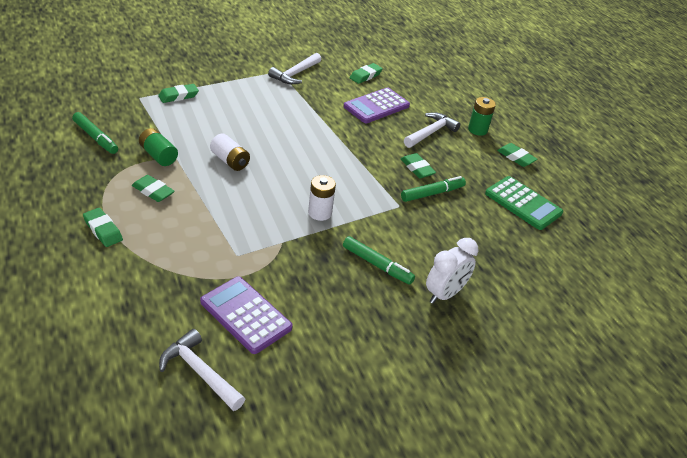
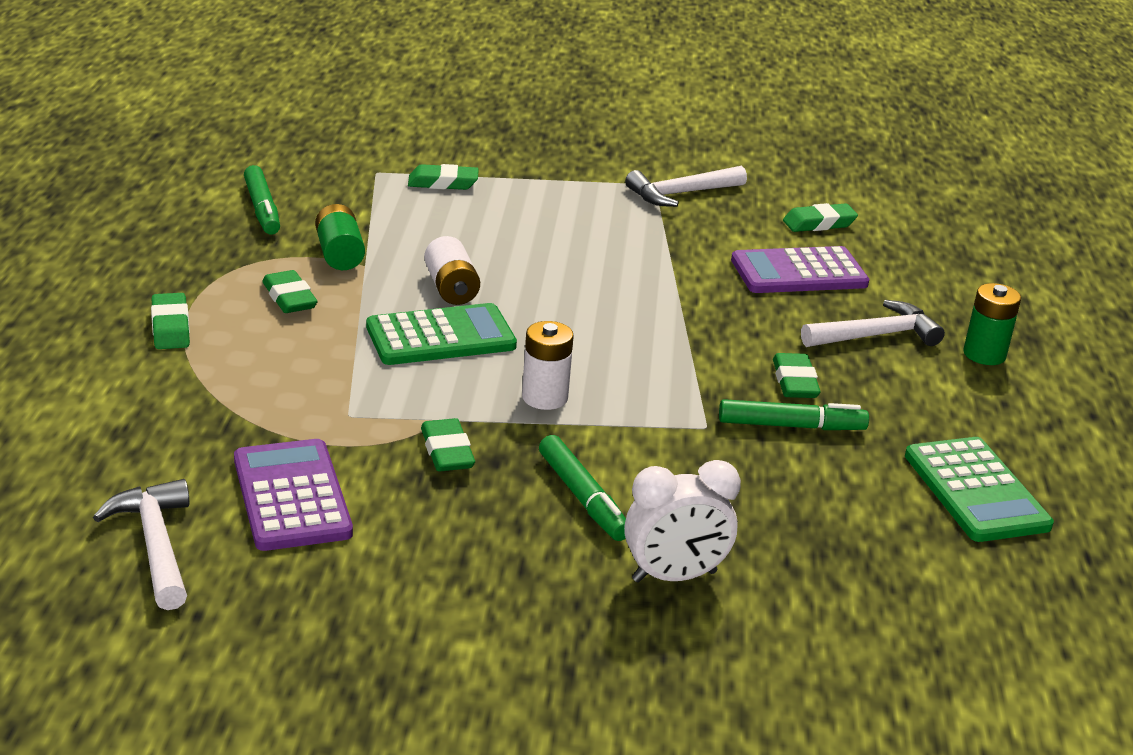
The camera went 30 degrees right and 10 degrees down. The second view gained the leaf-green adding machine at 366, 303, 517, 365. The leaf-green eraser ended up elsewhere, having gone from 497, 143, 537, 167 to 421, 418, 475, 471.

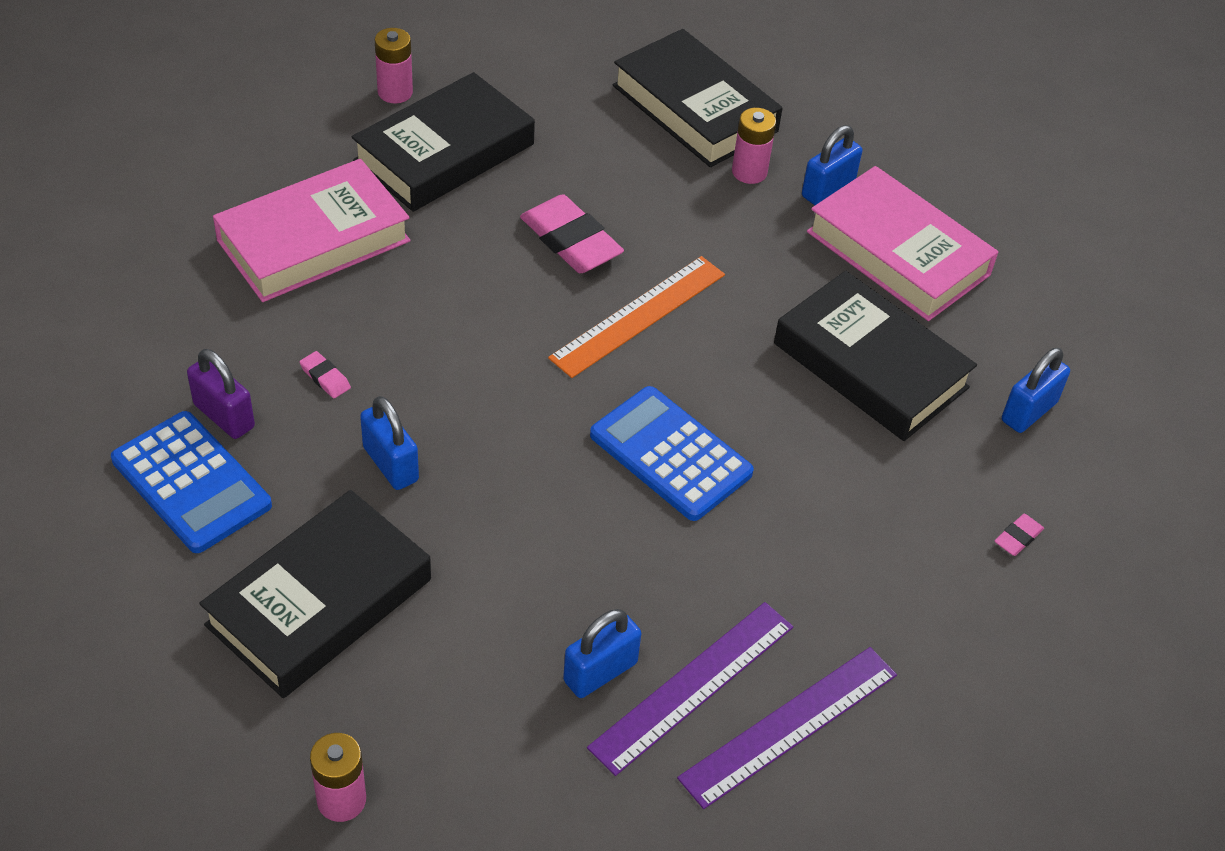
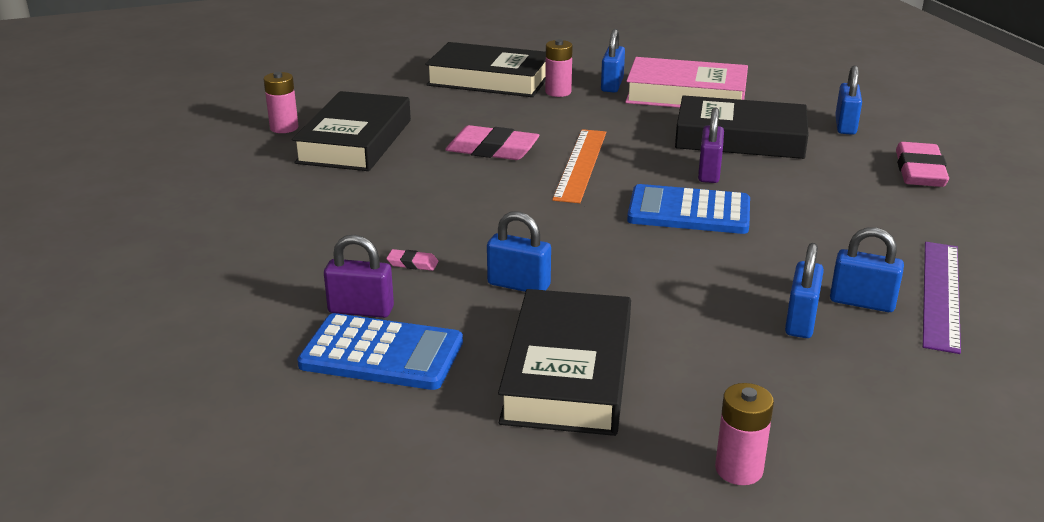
The camera went 30 degrees left and 20 degrees down. The second view lost the rosy book at 213, 159, 411, 302. The second view gained the purple padlock at 698, 108, 724, 183. Where the purple straightedge stood at 587, 602, 793, 776, the blue padlock came to stand at 830, 227, 904, 312. The size of the rosy eraser at 995, 514, 1044, 556 changed by a factor of 2.22.

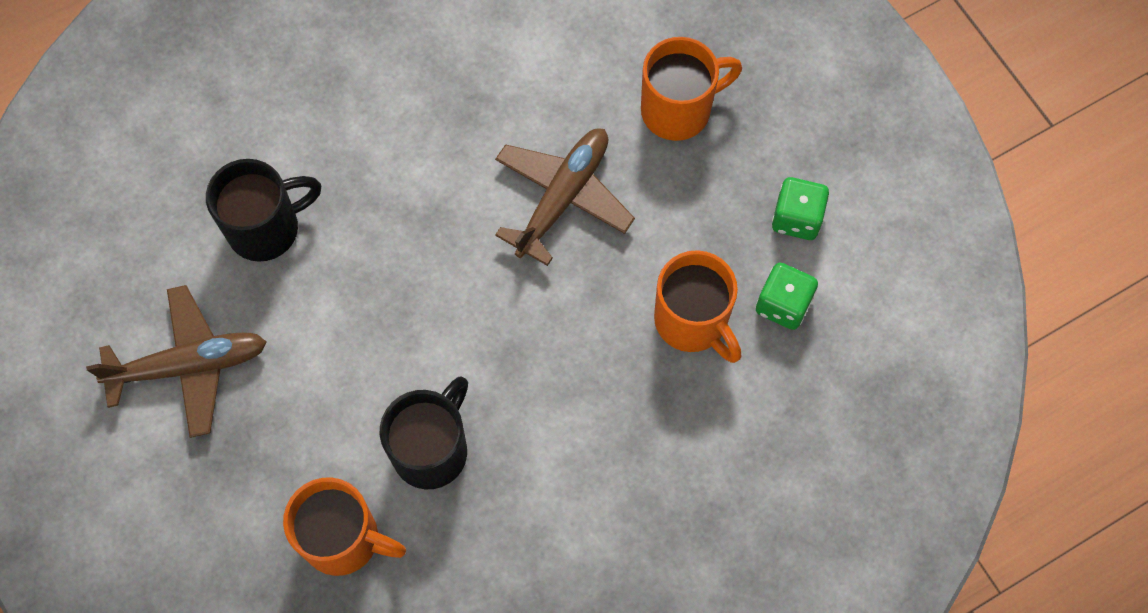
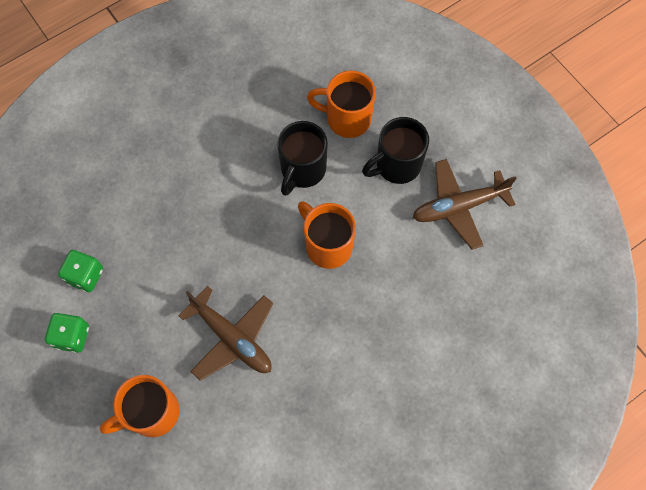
The camera went 175 degrees right and 0 degrees up. The ebony mug ended up elsewhere, having gone from 206, 159, 321, 262 to 362, 117, 429, 184. The bright orange mug ended up elsewhere, having gone from 654, 250, 741, 363 to 298, 201, 356, 269. The russet toy plane at 495, 128, 635, 266 ended up facing another way, 75 degrees counterclockwise from before.

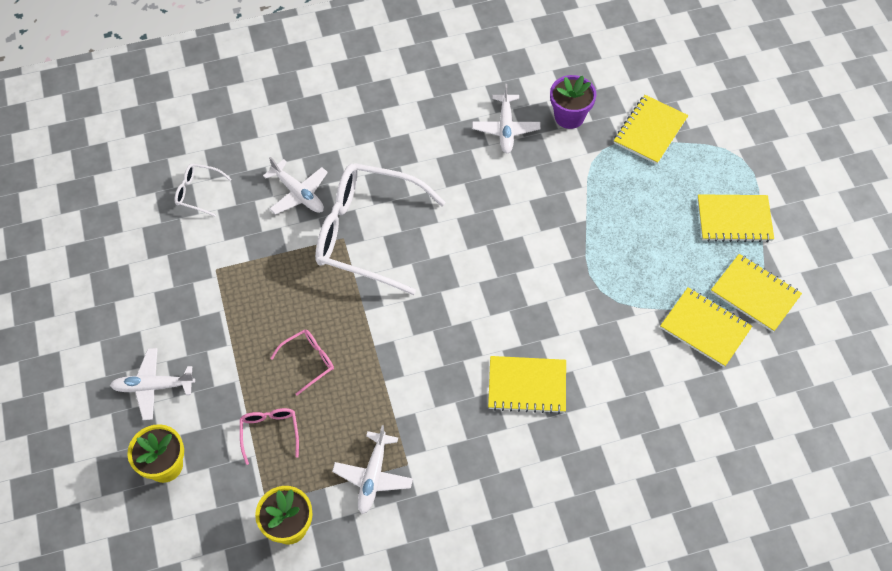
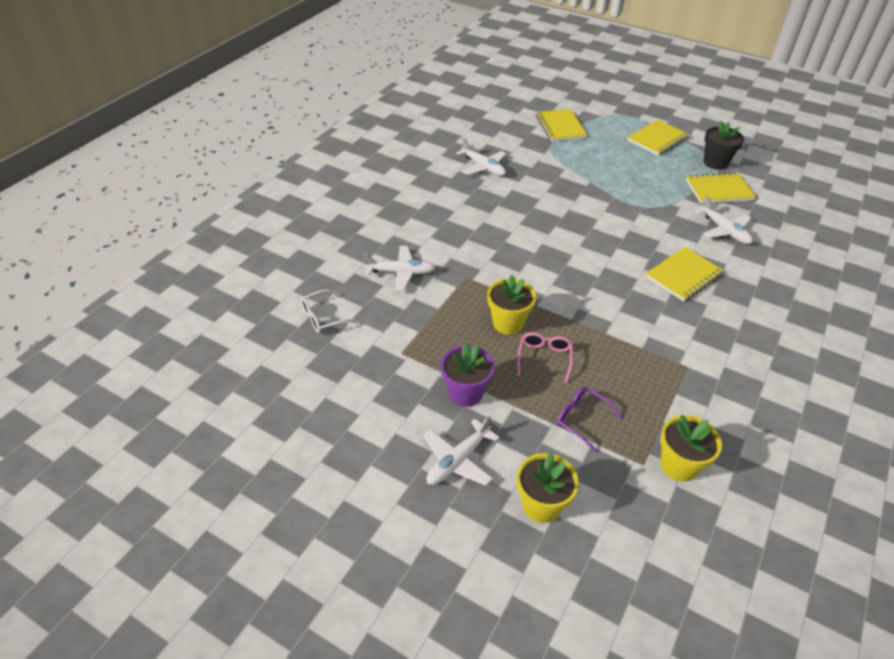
The camera went 45 degrees left and 15 degrees down. The second view lost the pure white glasses at 315, 163, 446, 295. The second view gained the golden potted plant at 487, 275, 536, 335. The pure white toy plane ended up elsewhere, having gone from 332, 425, 413, 514 to 695, 195, 753, 244. The purple potted plant ended up elsewhere, having gone from 550, 75, 596, 129 to 441, 343, 495, 407. Where the golden exercise book stood at 711, 254, 802, 332, the ebony potted plant came to stand at 703, 121, 744, 170. What was the rosy glasses at 240, 408, 299, 465 turned into the purple glasses at 557, 387, 622, 452.

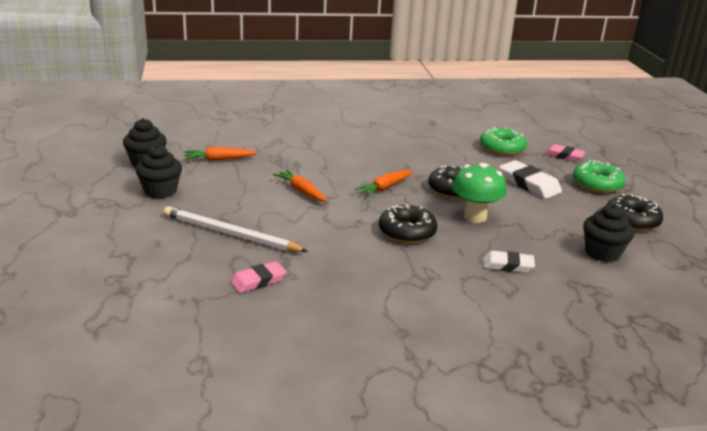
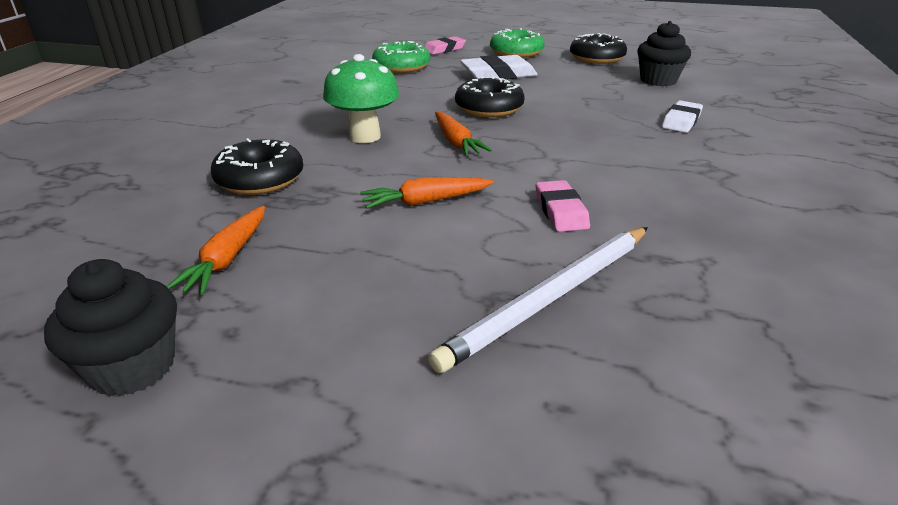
The camera went 65 degrees left and 5 degrees up. The second view lost the ebony fairy cake at 135, 144, 182, 199. The rosy eraser ended up elsewhere, having gone from 230, 261, 286, 293 to 536, 180, 590, 232. The ebony doughnut ended up elsewhere, having gone from 379, 204, 437, 244 to 211, 138, 303, 195. The leaf-green mushroom ended up elsewhere, having gone from 452, 163, 507, 223 to 323, 54, 399, 143.

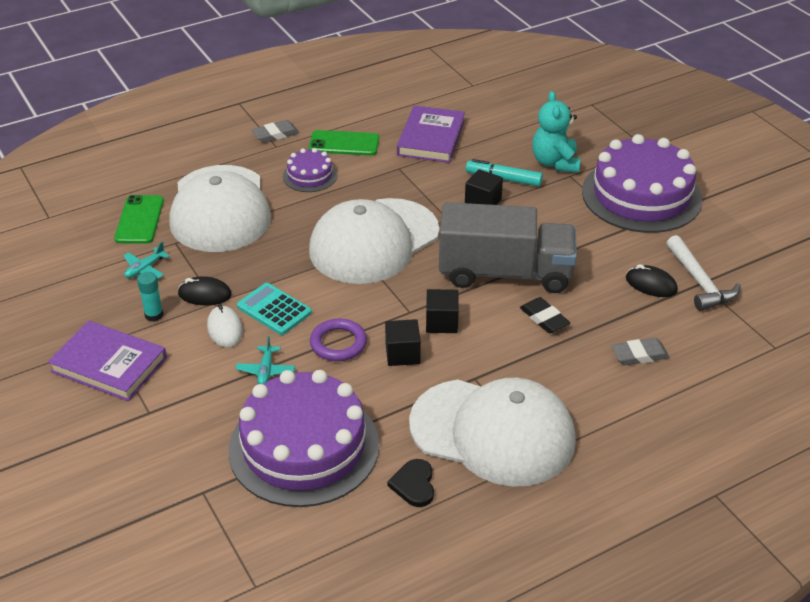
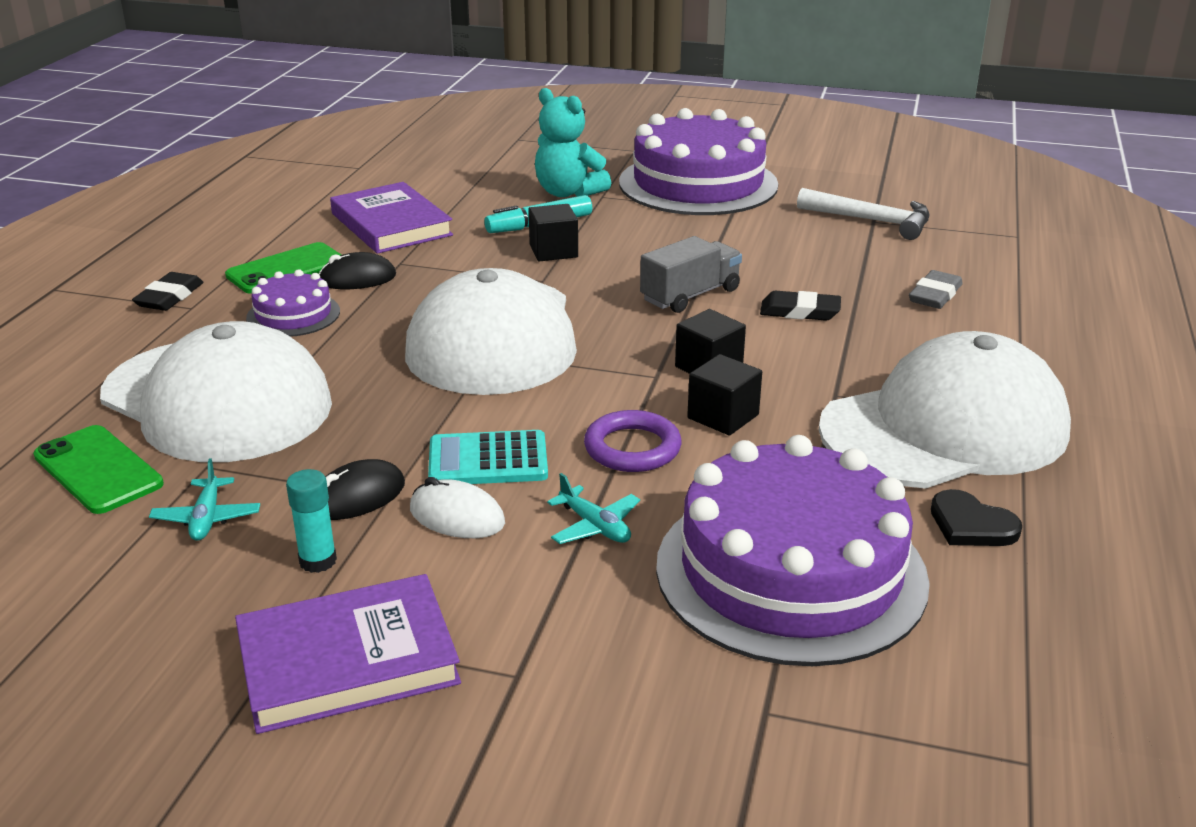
The camera went 45 degrees left and 10 degrees down. The ebony computer mouse ended up elsewhere, having gone from 626, 264, 678, 297 to 319, 252, 396, 289. What was the ash-grey eraser at 252, 120, 299, 143 turned into the ebony eraser at 132, 272, 203, 311. The size of the ash-grey toy truck at 439, 202, 577, 293 changed by a factor of 0.53.

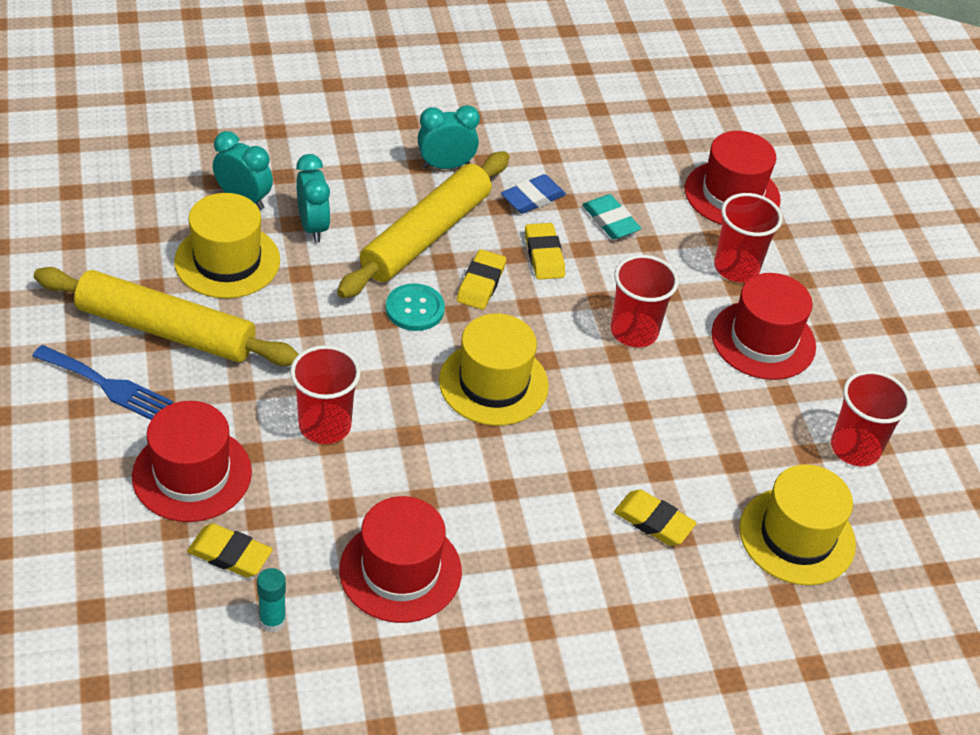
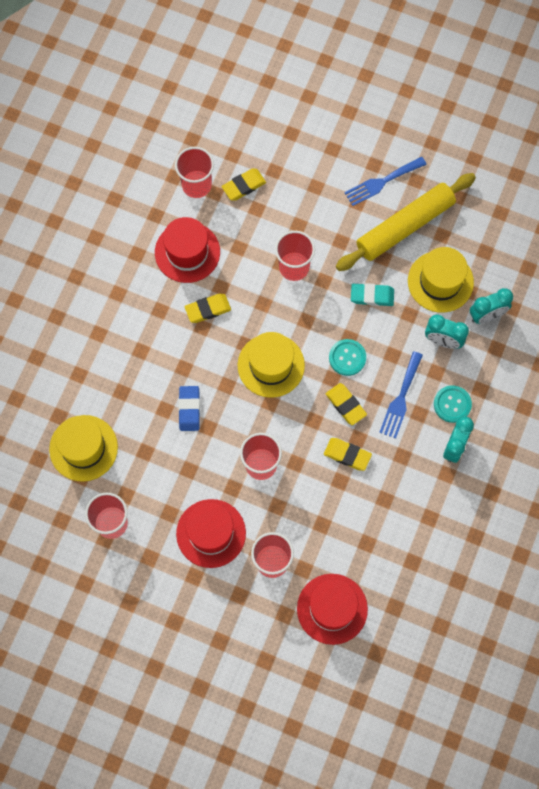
The camera went 130 degrees right and 25 degrees up. The second view lost the red tall hat at 132, 401, 252, 522. The second view gained the aqua sewing button at 434, 385, 472, 423. The blue eraser ended up elsewhere, having gone from 501, 174, 566, 214 to 179, 386, 200, 431. The aqua eraser ended up elsewhere, having gone from 583, 194, 641, 239 to 351, 283, 394, 306. The golden eraser ended up elsewhere, having gone from 614, 490, 697, 546 to 184, 294, 231, 323. Where the aqua glue stick stood at 257, 568, 286, 632, the red beaker came to stand at 175, 147, 214, 198. Where the golden dough roller stood at 337, 151, 509, 298, the blue table fork came to stand at 379, 351, 423, 439.

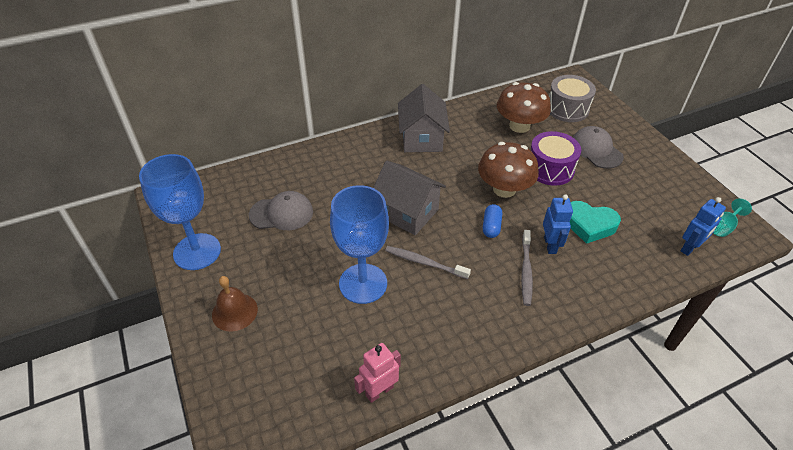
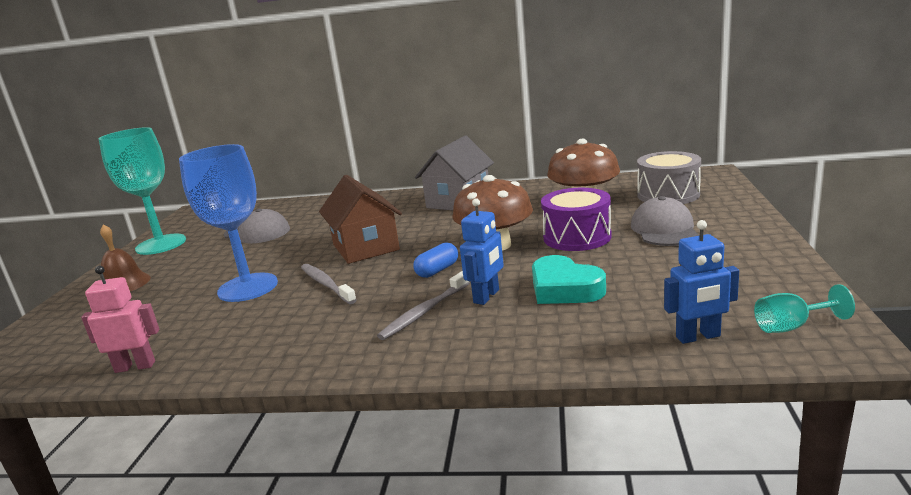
The camera went 35 degrees right and 25 degrees down. What was the blue chalice at 139, 154, 221, 270 turned into the aqua chalice at 99, 127, 186, 255. What was the ash-grey cottage at 373, 161, 446, 235 turned into the russet cottage at 319, 175, 402, 264.

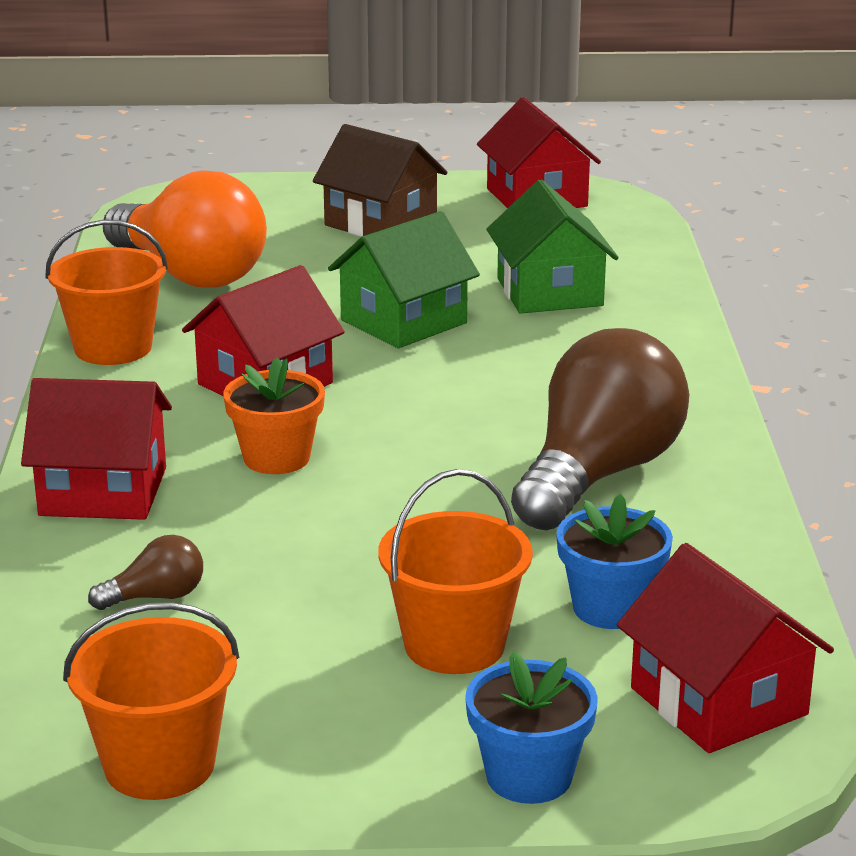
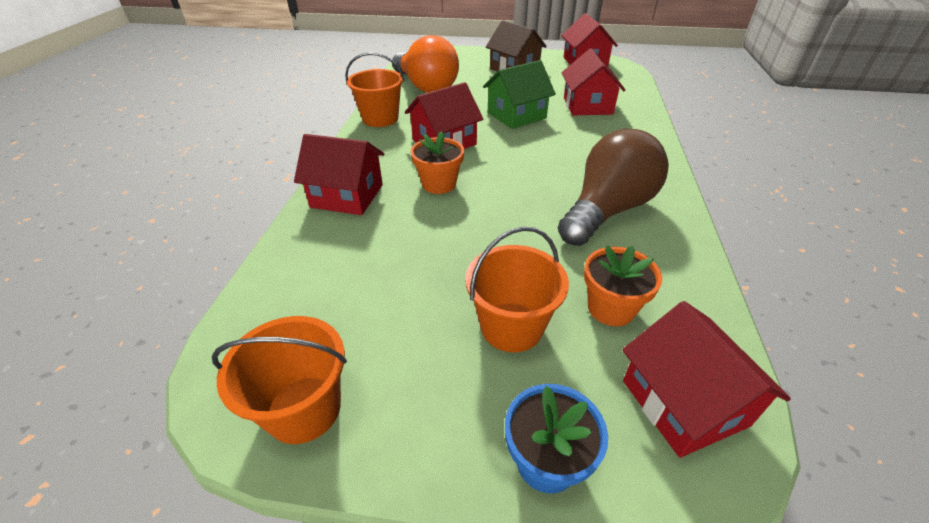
The camera went 10 degrees right and 15 degrees up. The second view lost the russet bulb at 88, 535, 203, 610. What was the leaf-green cottage at 487, 180, 619, 314 turned into the red cottage at 562, 48, 625, 115. What was the blue potted plant at 556, 494, 673, 629 turned into the bright orange potted plant at 584, 245, 662, 326.

